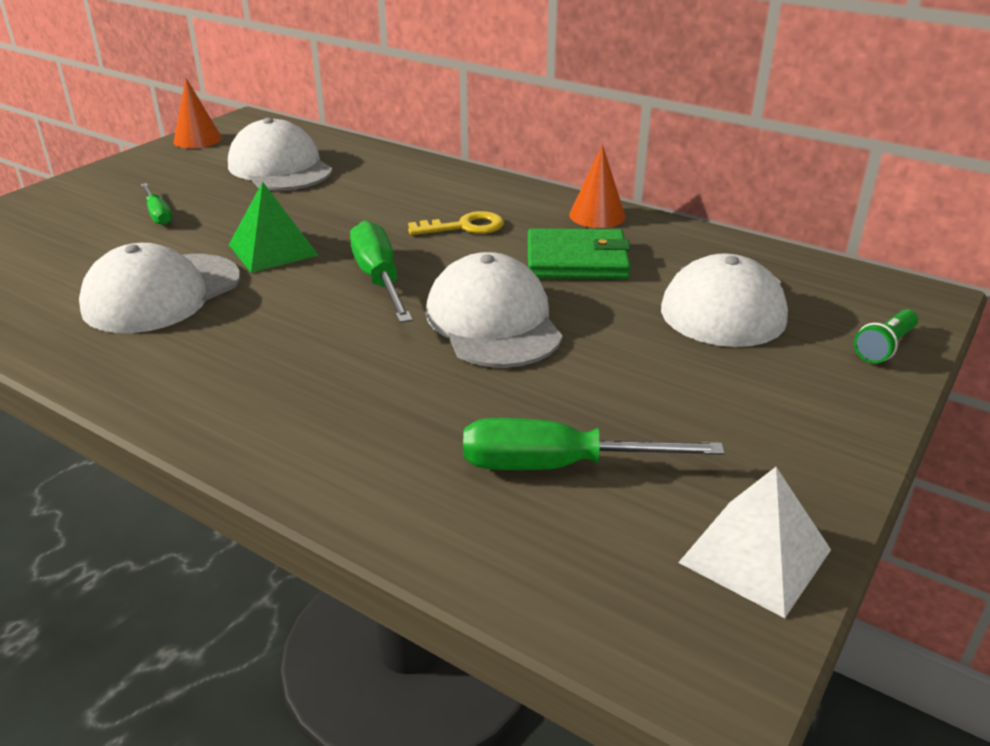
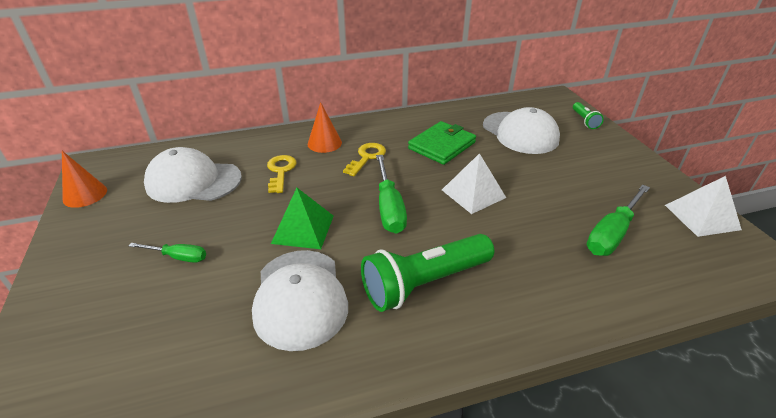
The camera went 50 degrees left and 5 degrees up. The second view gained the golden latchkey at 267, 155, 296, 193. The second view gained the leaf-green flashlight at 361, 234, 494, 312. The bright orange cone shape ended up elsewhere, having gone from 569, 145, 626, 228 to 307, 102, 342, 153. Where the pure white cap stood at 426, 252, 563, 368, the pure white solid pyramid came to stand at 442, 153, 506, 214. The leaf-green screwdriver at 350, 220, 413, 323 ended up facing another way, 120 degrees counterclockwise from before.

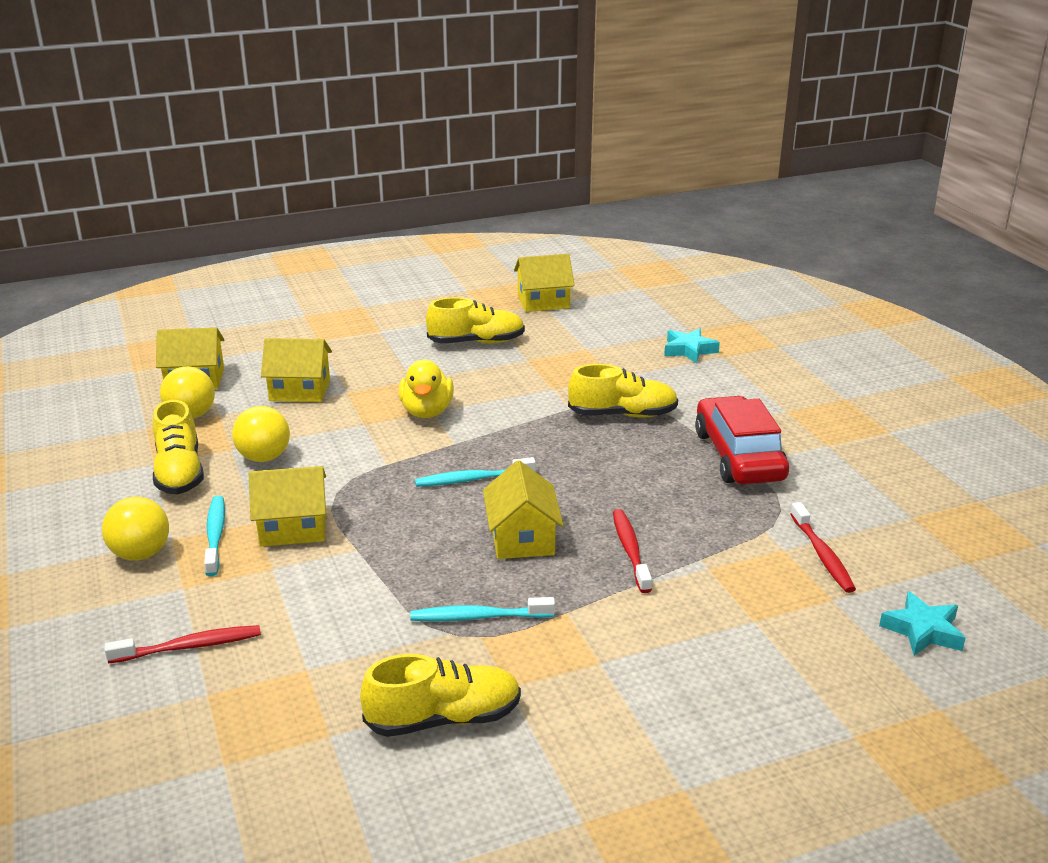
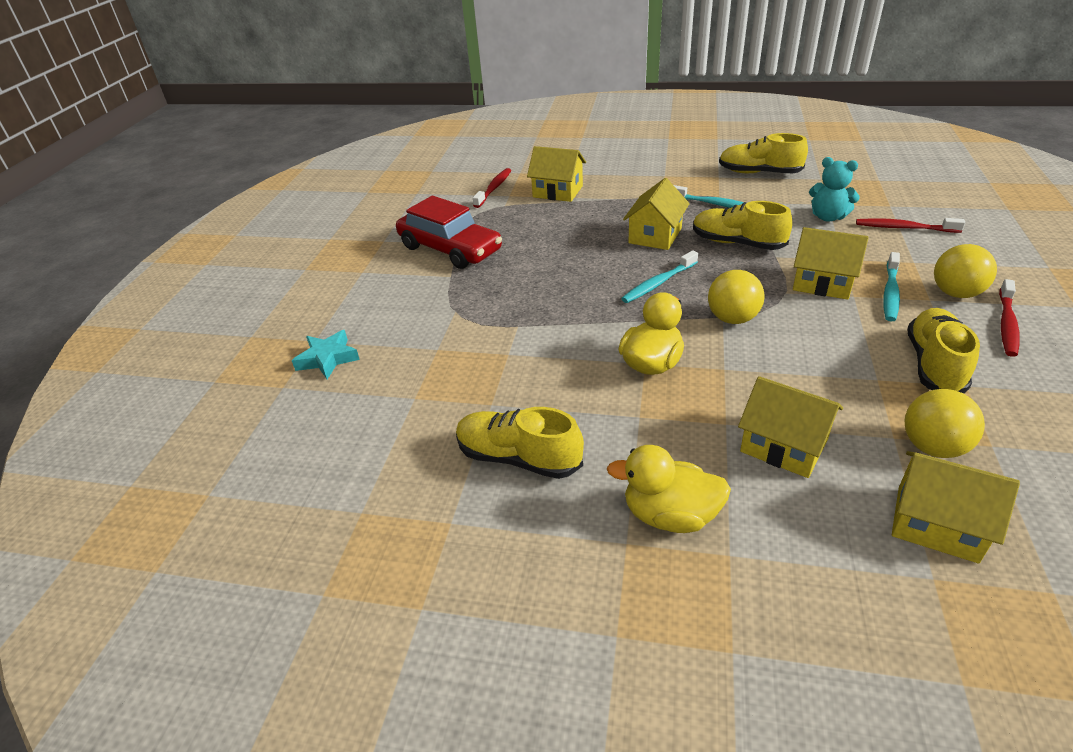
The camera went 145 degrees left and 10 degrees up. The second view lost the aqua star at 879, 591, 966, 656. The second view gained the golden rubber duck at 607, 445, 731, 533. The second view gained the aqua teddy bear at 809, 157, 860, 222. The golden sphere ended up elsewhere, having gone from 232, 406, 290, 462 to 708, 270, 765, 324. The golden cottage ended up elsewhere, having gone from 514, 254, 575, 312 to 527, 146, 586, 202. The golden sneaker ended up elsewhere, having gone from 568, 364, 678, 418 to 693, 201, 792, 250. The red tooth brush ended up elsewhere, having gone from 613, 509, 652, 593 to 999, 279, 1020, 357. The aqua tooth brush at 415, 457, 536, 487 ended up facing another way, 120 degrees clockwise from before. The red automobile at 695, 396, 789, 484 ended up facing another way, 75 degrees counterclockwise from before.

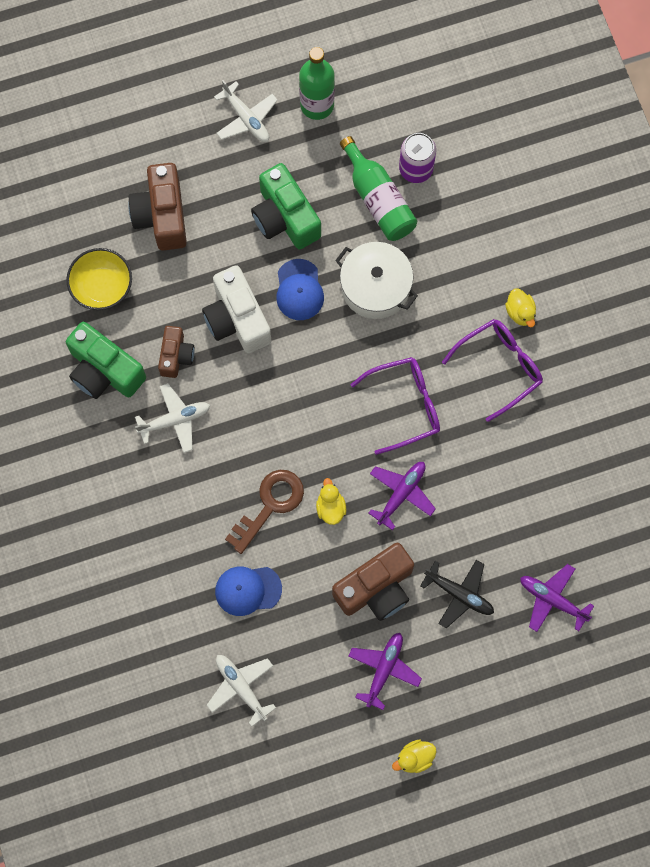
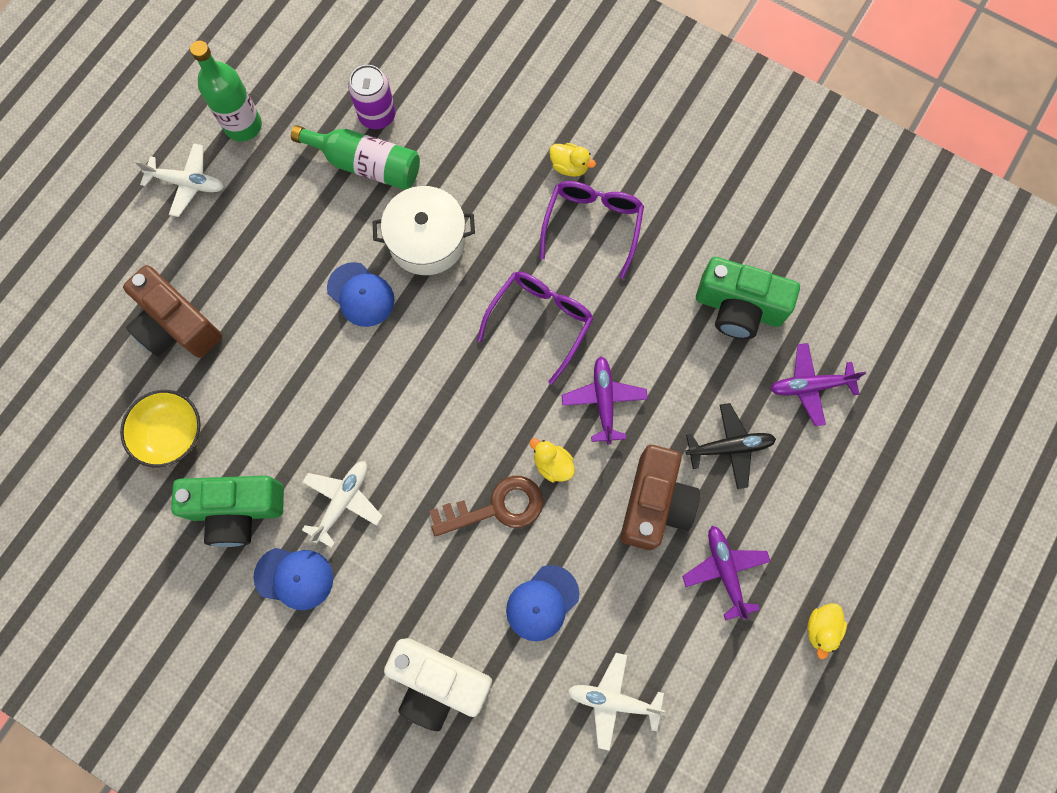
The camera went 40 degrees left and 0 degrees up. The second view lost the russet camera at 158, 326, 195, 378. The second view gained the blue cap at 254, 548, 333, 610. The pure white camera ended up elsewhere, having gone from 202, 265, 272, 353 to 384, 638, 492, 731. The leaf-green camera ended up elsewhere, having gone from 251, 163, 321, 249 to 696, 257, 800, 339. The russet latchkey at 225, 470, 304, 554 ended up facing another way, 75 degrees clockwise from before.

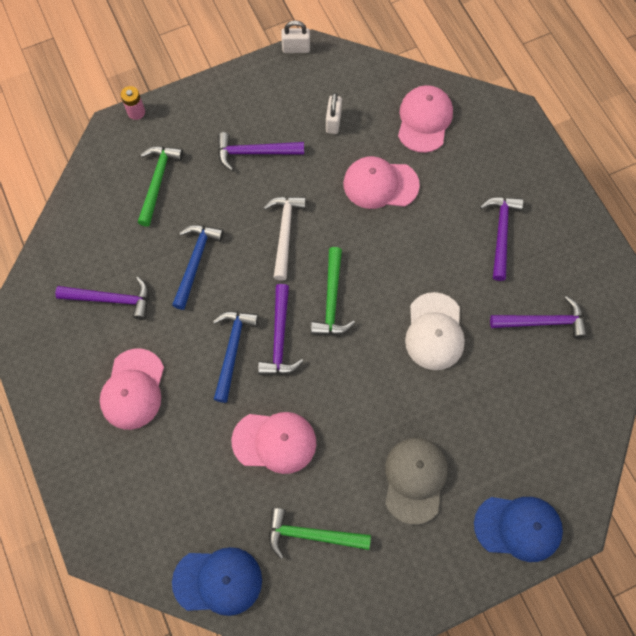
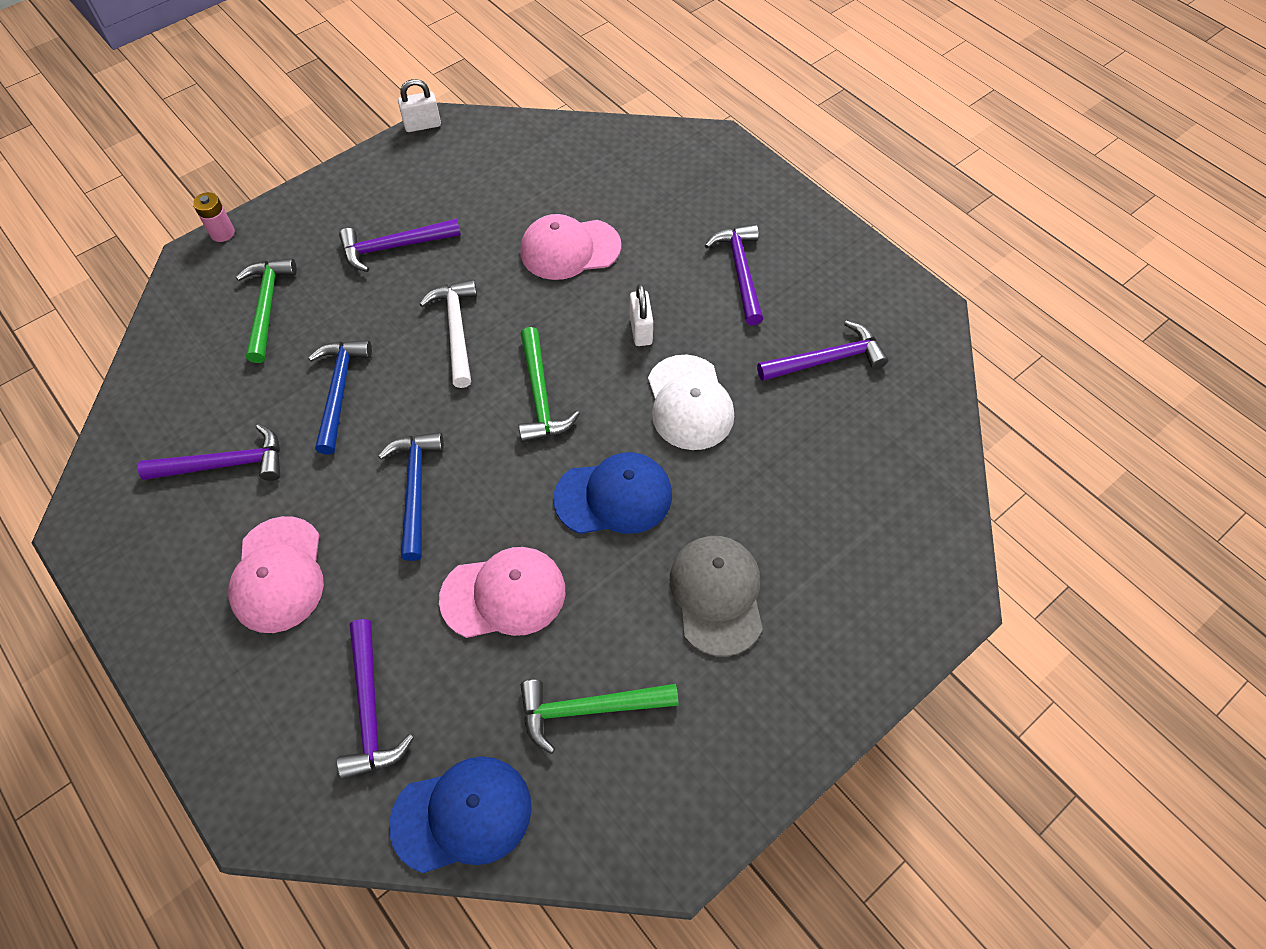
The camera went 15 degrees left and 10 degrees down. The second view lost the rosy cap at 398, 85, 453, 153. The purple carpenter's hammer ended up elsewhere, having gone from 258, 284, 304, 375 to 337, 619, 414, 780. The pure white padlock ended up elsewhere, having gone from 326, 92, 342, 134 to 630, 284, 653, 346. The blue cap ended up elsewhere, having gone from 474, 497, 563, 562 to 553, 452, 672, 534.

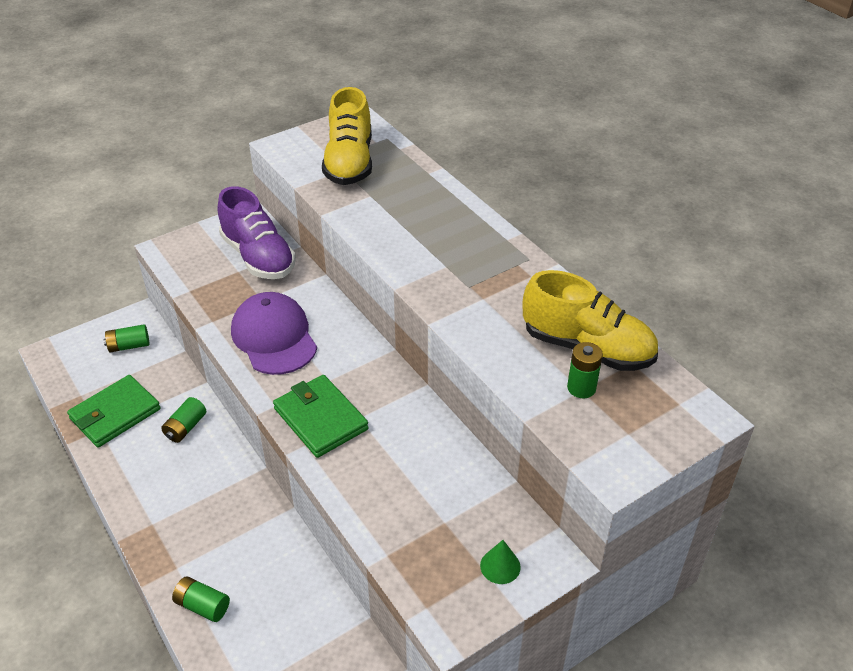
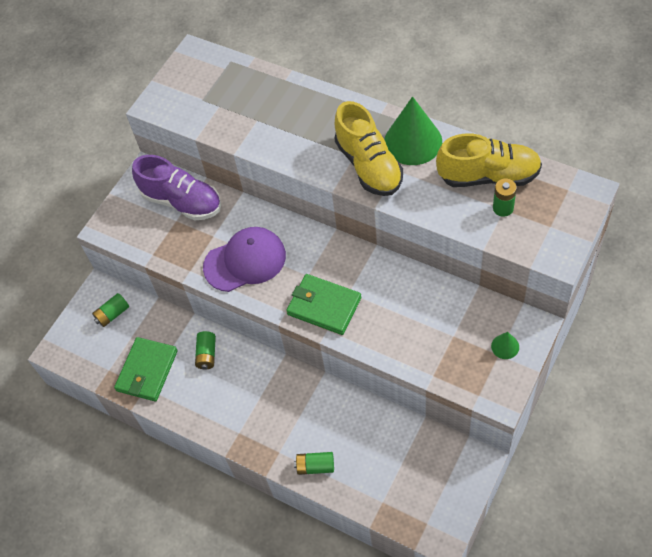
The camera went 20 degrees left and 15 degrees up. The second view gained the leaf-green cone shape at 384, 96, 442, 165. The golden sneaker ended up elsewhere, having gone from 322, 87, 372, 185 to 334, 101, 403, 196. The purple cap at 231, 292, 317, 375 ended up facing another way, 120 degrees clockwise from before.

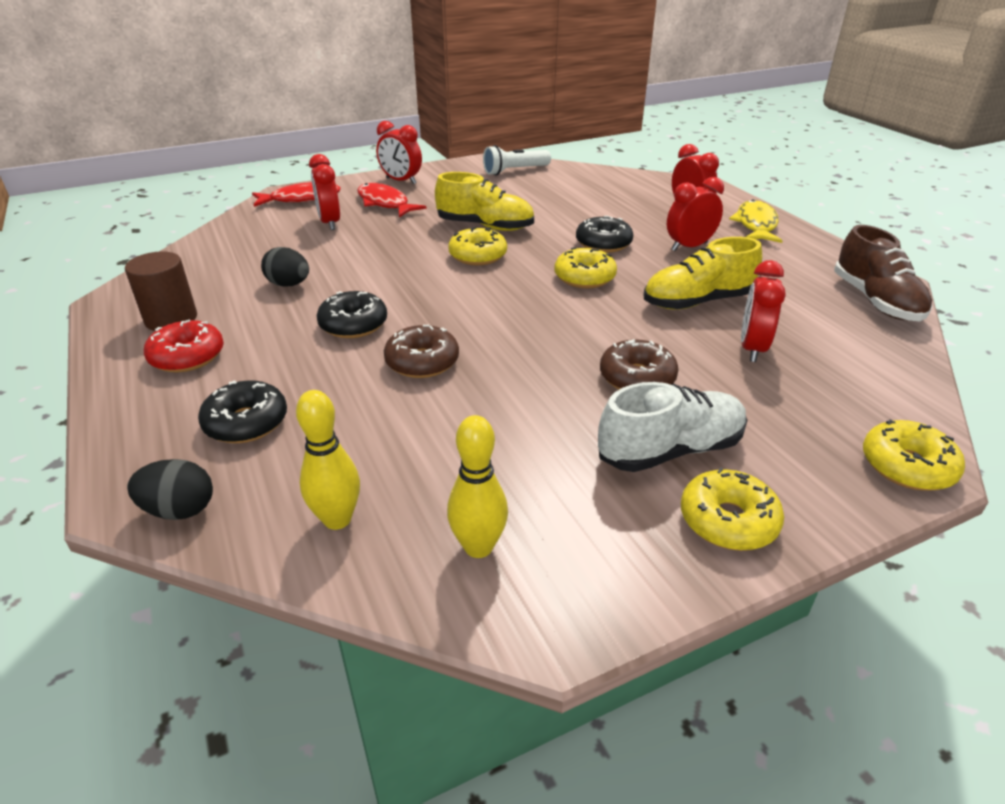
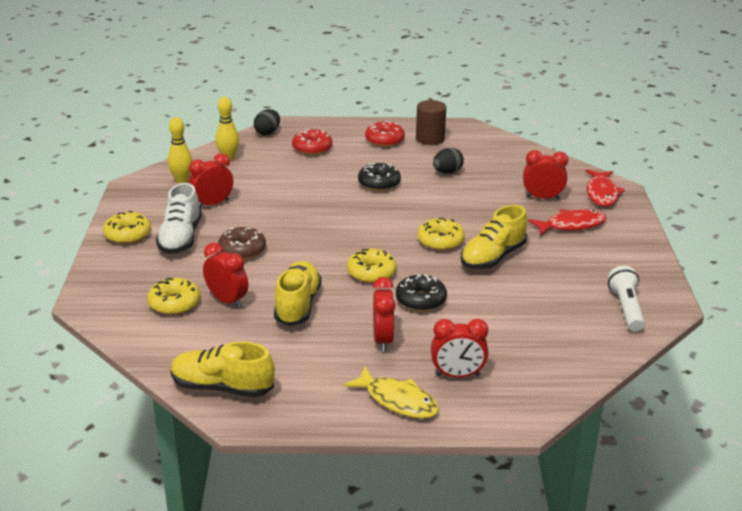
The camera went 115 degrees right and 5 degrees down. The second view lost the russet doughnut at 384, 325, 459, 378. The red bedside clock ended up elsewhere, having gone from 376, 121, 422, 184 to 189, 153, 233, 208. The golden doughnut ended up elsewhere, having gone from 863, 420, 965, 491 to 147, 277, 200, 315. What was the ebony doughnut at 198, 380, 287, 443 turned into the red doughnut at 292, 129, 332, 155. What was the russet sneaker at 834, 225, 933, 321 turned into the golden sneaker at 170, 341, 275, 397.

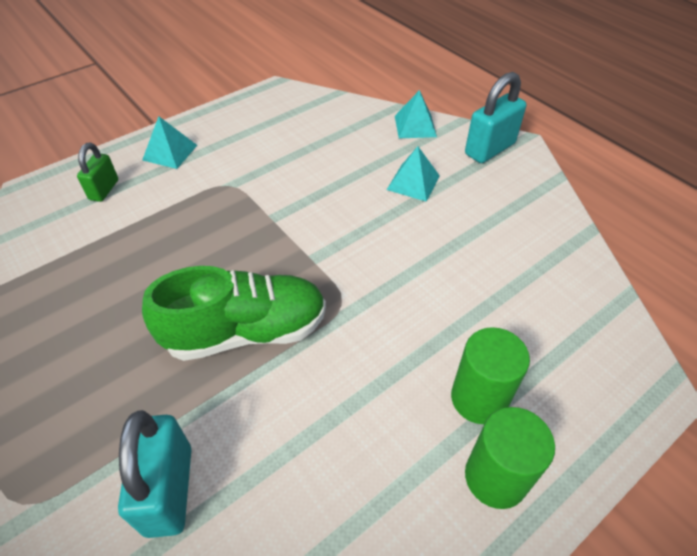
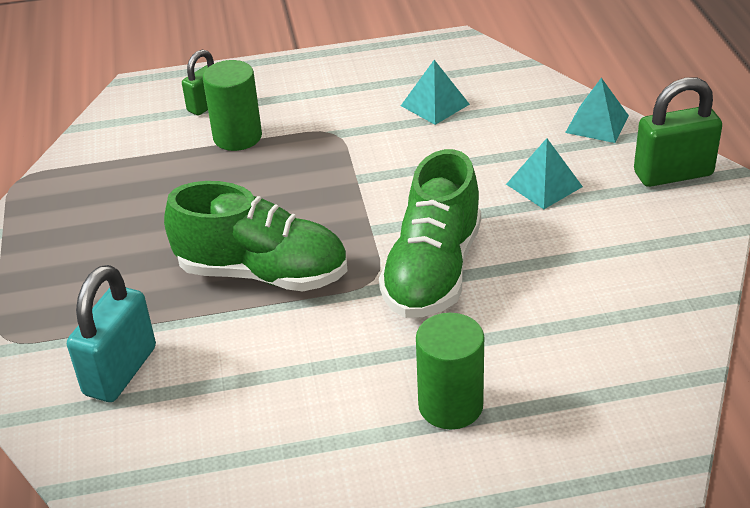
The camera went 30 degrees right and 10 degrees down. The second view gained the leaf-green sneaker at 379, 149, 481, 318. The aqua solid pyramid ended up elsewhere, having gone from 142, 116, 197, 169 to 401, 60, 470, 125. The leaf-green solid cylinder ended up elsewhere, having gone from 465, 407, 555, 509 to 203, 60, 262, 151. What was the aqua padlock at 465, 72, 526, 163 turned into the leaf-green padlock at 634, 77, 722, 187.

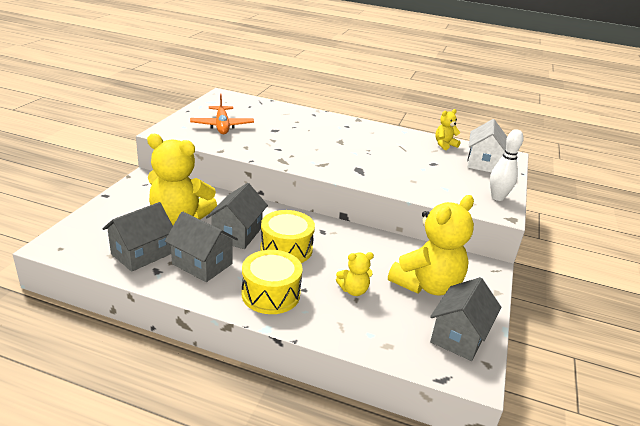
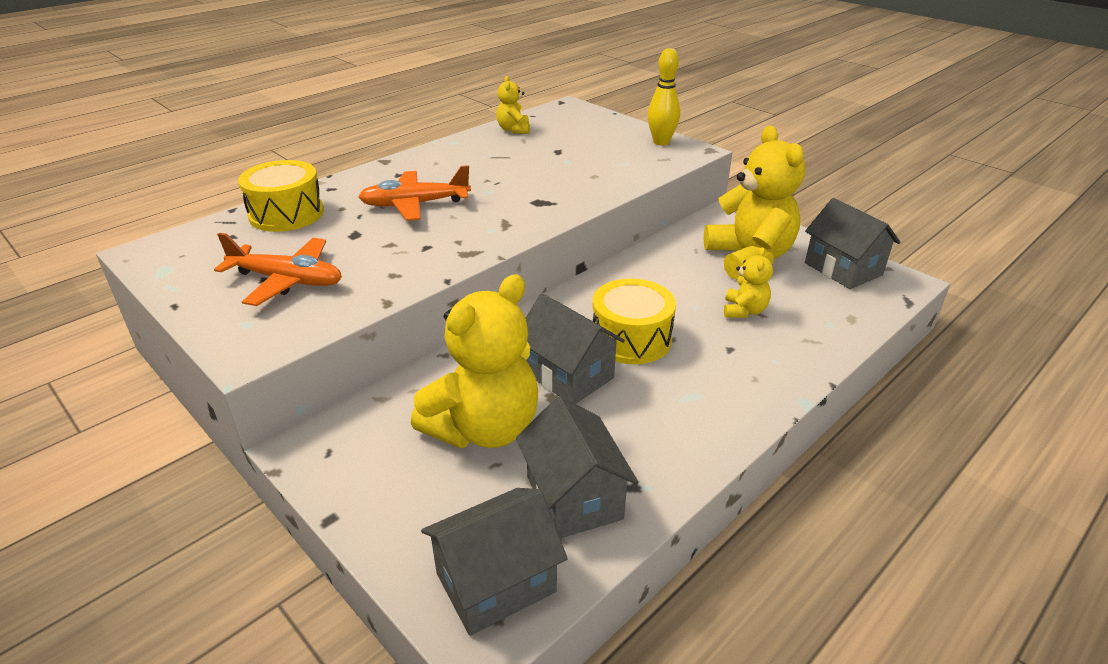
The camera went 60 degrees left and 5 degrees up. The second view lost the pure white cottage at 467, 119, 507, 172. The second view gained the bright orange toy plane at 358, 165, 471, 221. The ash-grey cottage ended up elsewhere, having gone from 165, 212, 238, 282 to 421, 488, 568, 636. The golden snare drum ended up elsewhere, having gone from 242, 250, 303, 314 to 238, 160, 324, 232. What was the pure white bowling pin at 490, 129, 523, 201 turned into the golden bowling pin at 648, 48, 680, 145.

